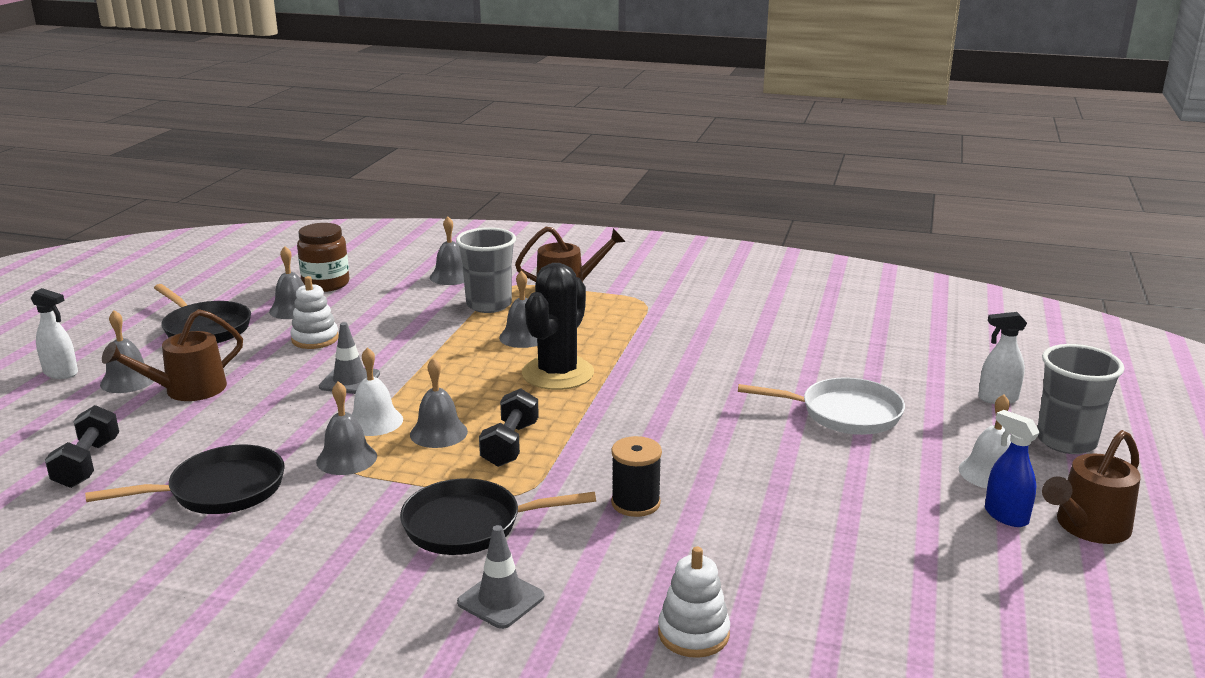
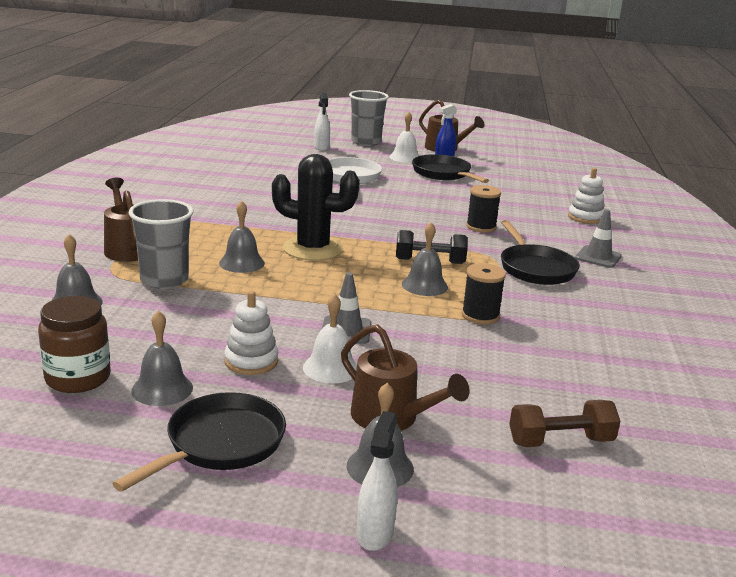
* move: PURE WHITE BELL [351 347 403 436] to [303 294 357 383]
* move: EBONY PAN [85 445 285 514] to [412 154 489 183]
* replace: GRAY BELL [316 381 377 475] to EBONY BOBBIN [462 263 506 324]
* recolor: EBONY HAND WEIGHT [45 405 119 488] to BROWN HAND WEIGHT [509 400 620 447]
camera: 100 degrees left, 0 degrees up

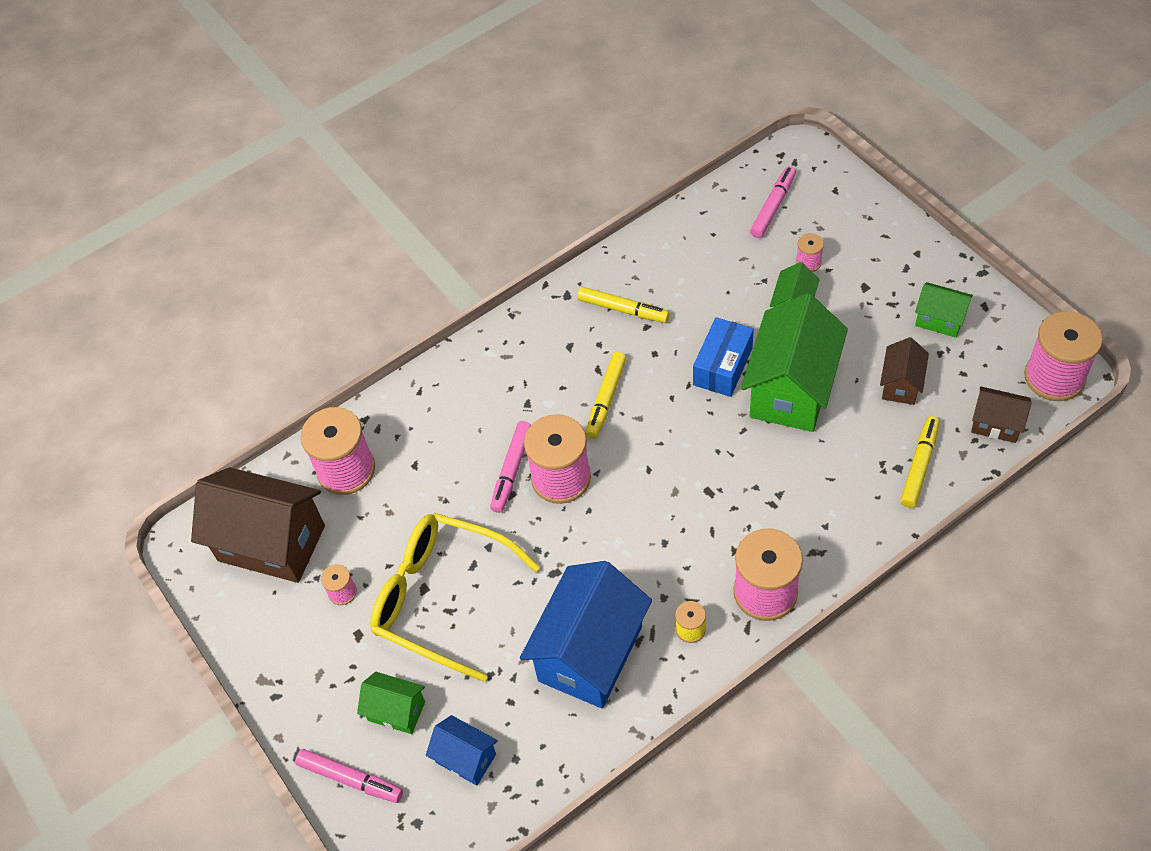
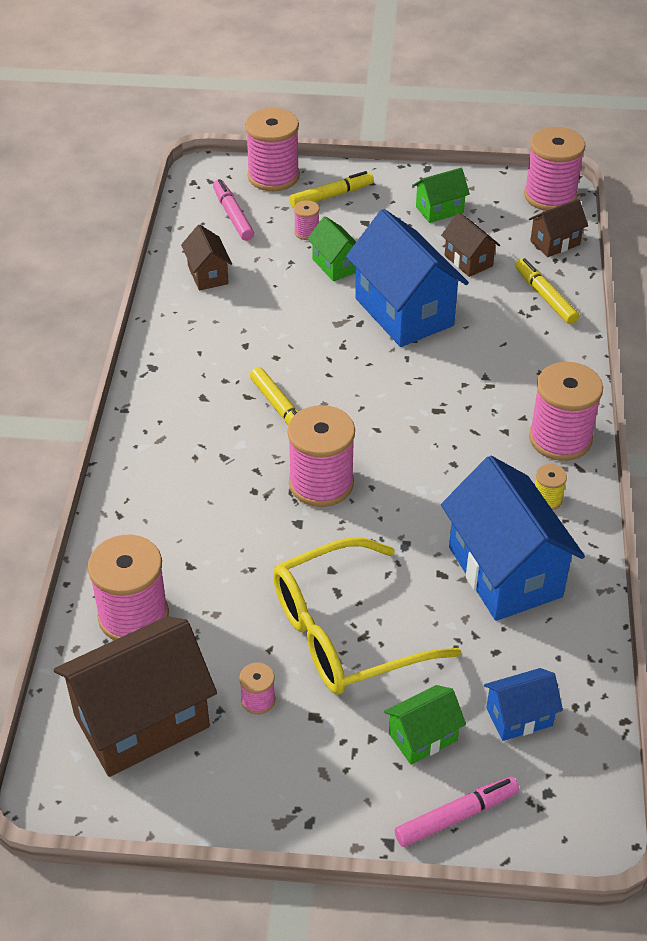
* insert: BROWN COTTAGE [181 224 232 291]
* insert: ROSE-PINK BOBBIN [245 108 300 191]
* move: GOLDEN FELT PEN [577 286 670 323] to [289 171 374 208]
* recolor: EMERALD COTTAGE [741 293 848 432] to BLUE COTTAGE [346 209 469 347]
* delete: ROSE-PINK FELT PEN [490 421 531 513]
* delete: BLUE PARCEL [693 317 754 397]
camera: 55 degrees left, 10 degrees down

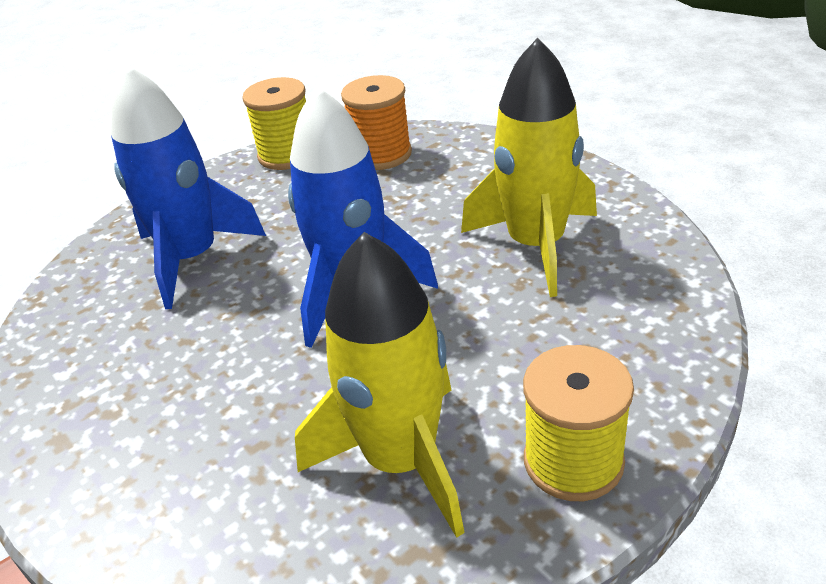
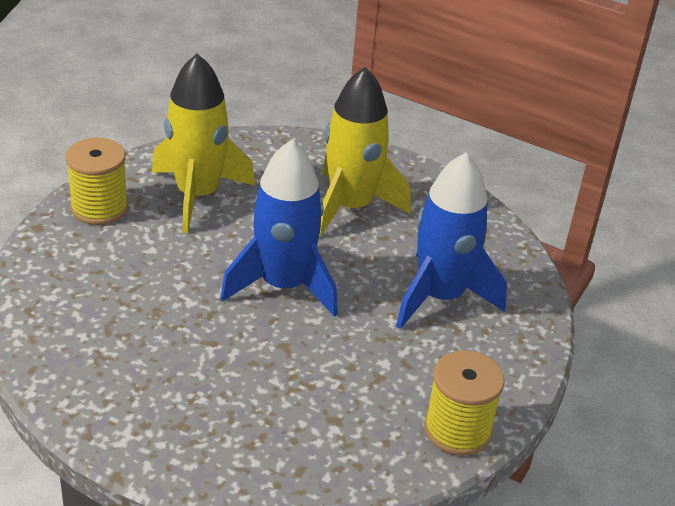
* move: GOLDEN ROCKET [461 38 597 297] to [319 67 411 238]
* delete: ORANGE BOBBIN [341 75 412 170]
camera: 150 degrees right, 0 degrees up

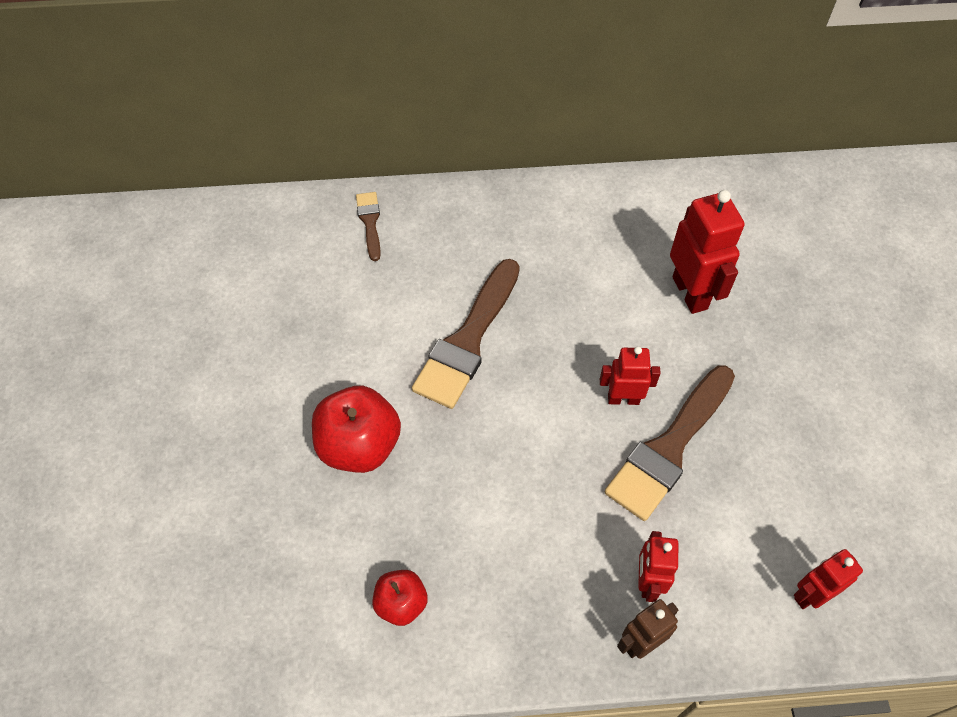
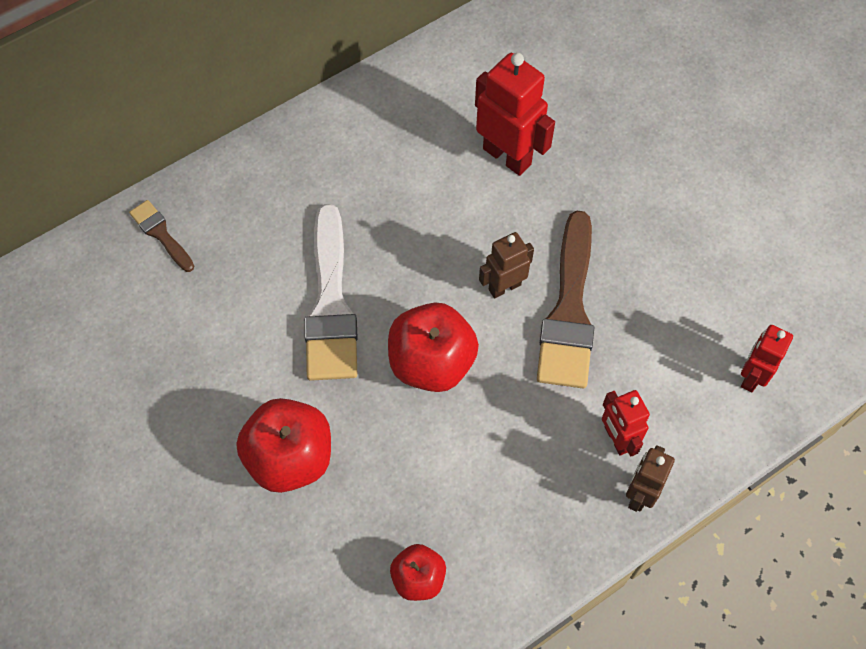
* recolor: BROWN PAINTBRUSH [412 259 520 409] to PURE WHITE PAINTBRUSH [304 204 358 381]
* insert: SCARLET APPLE FRUIT [388 303 479 392]
* recolor: SCARLET ROBOT FIGURE [600 346 661 405] to BROWN ROBOT FIGURE [479 232 534 299]
camera: 30 degrees left, 5 degrees up

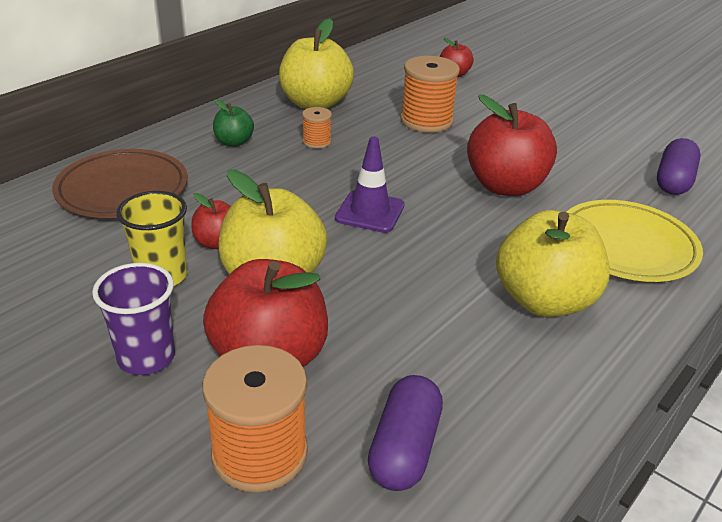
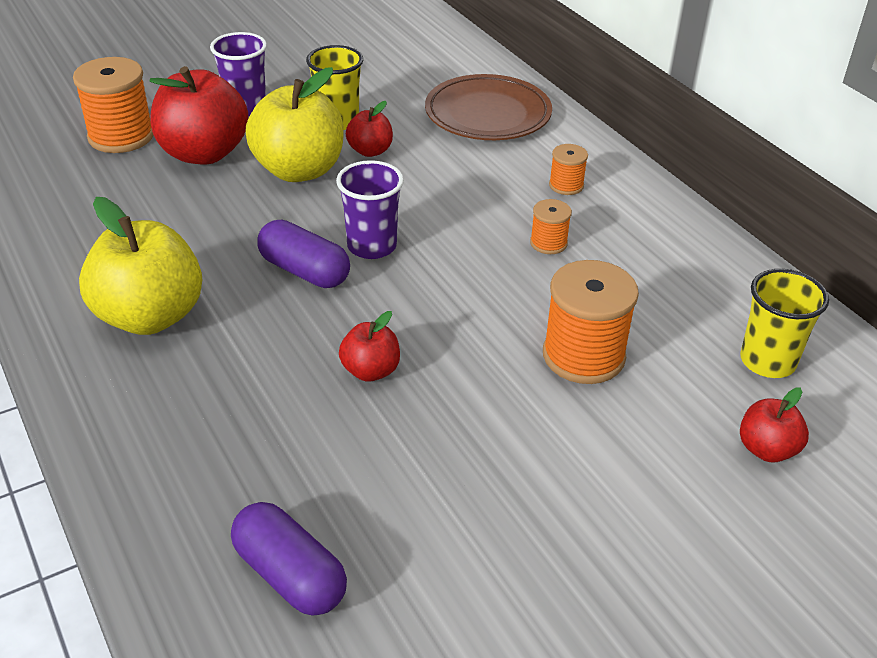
* move: ROYAL PURPLE PILL [368 375 443 491] to [257 220 350 288]
* replace: ROYAL PURPLE ROAD CONE [335 136 405 233] to ROYAL PURPLE TUMBLER [336 160 404 259]
* resize: SCARLET APPLE FRUIT [467 94 557 196] = [339 311 400 382] x0.50
* replace: EMERALD APPLE FRUIT [213 99 254 147] to ORANGE BOBBIN [549 144 588 195]
* insert: GOLDEN TUMBLER [740 269 829 378]
* delete: GOLDEN APPLE FRUIT [279 18 354 109]
* delete: GOLDEN PLATE [567 200 703 282]
camera: 110 degrees right, 5 degrees up

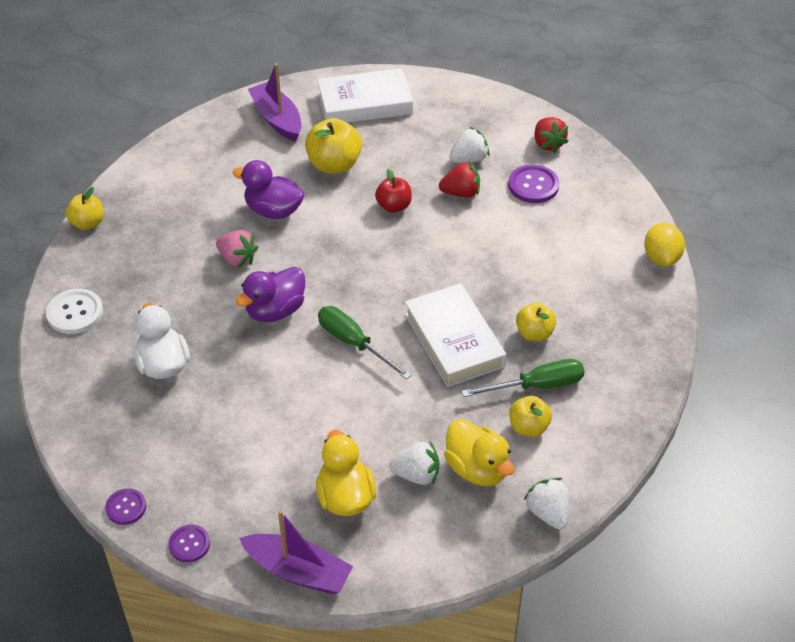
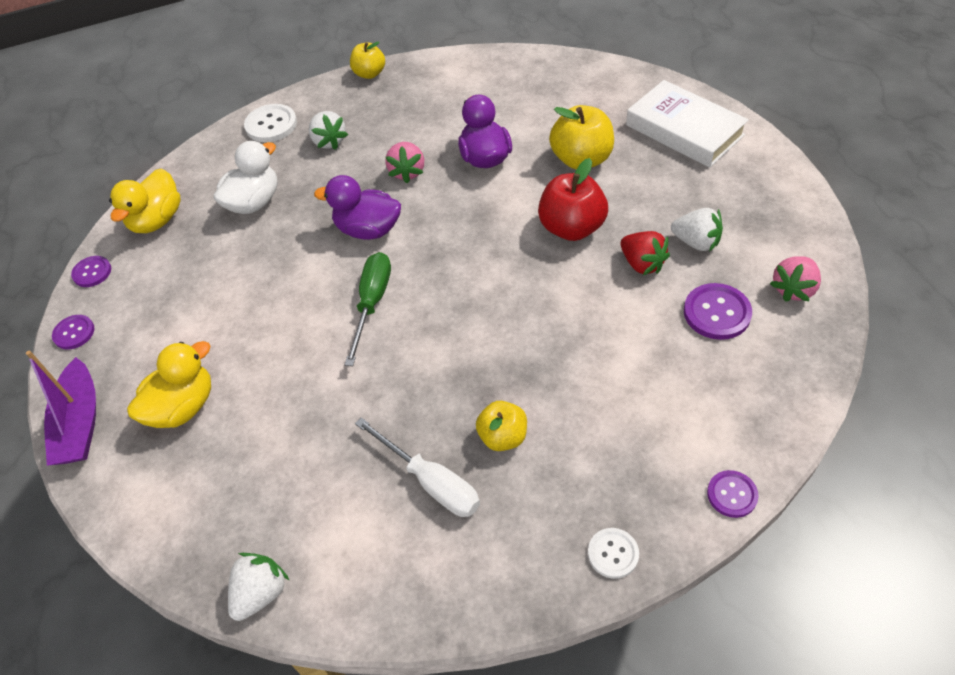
* move: GOLDEN TOY DUCK [444 419 514 486] to [109 168 181 233]
* move: PURE WHITE BERRY [389 441 439 485] to [309 111 348 150]
* recolor: EMERALD SCREWDRIVER [461 359 585 397] to PURE WHITE SCREWDRIVER [355 418 480 517]
* resize: SCARLET APPLE FRUIT [375 169 412 213] = [538 158 608 241] x1.59
* insert: PURE WHITE BUTTON [588 528 639 579]
* replace: GOLDEN LEMON [644 223 685 266] to ROYAL PURPLE BUTTON [707 470 759 518]
* recolor: SCARLET BERRY [535 117 568 153] to ROSE-PINK BERRY [770 256 821 302]
* delete: ROYAL PURPLE TOY BOAT [248 63 301 142]
* delete: PURE WHITE HARDBACK [405 283 506 387]
* delete: GOLDEN APPLE FRUIT [509 396 552 437]
camera: 60 degrees right, 5 degrees up

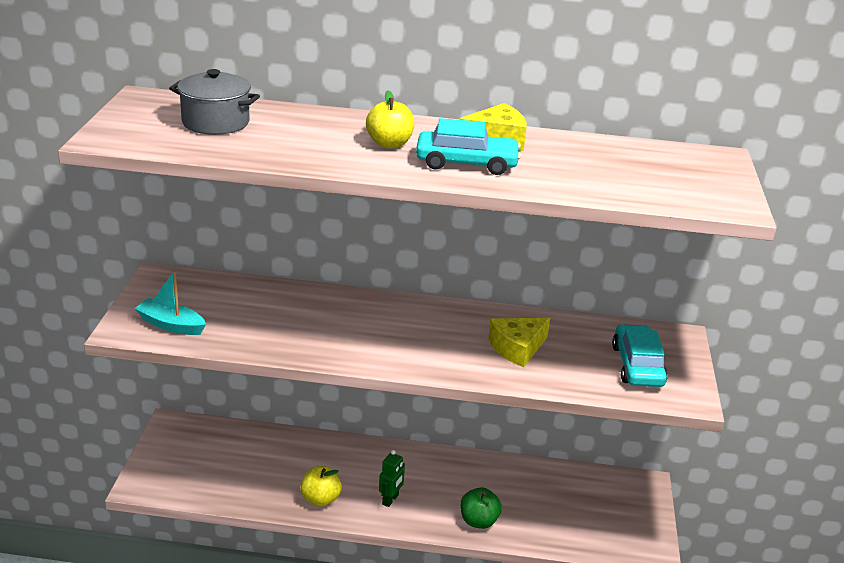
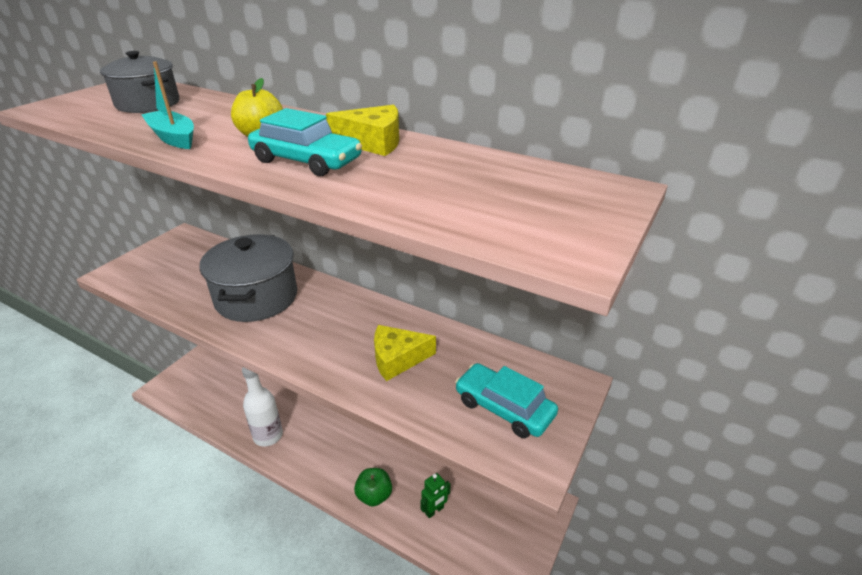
* move: TEAL TOY BOAT [134 270 206 335] to [141 61 194 149]
* insert: GRAY STOCKPOT [199 234 297 322]
* replace: GOLDEN APPLE FRUIT [300 466 342 507] to PURE WHITE DRINK BOTTLE [242 367 283 447]
* move: EMERALD ROBOT FIGURE [379 450 405 507] to [420 473 451 518]
* rotate: TEAL TOY CAR [612 324 668 387] = [455 363 558 438] 75 degrees counterclockwise
camera: 25 degrees right, 5 degrees up

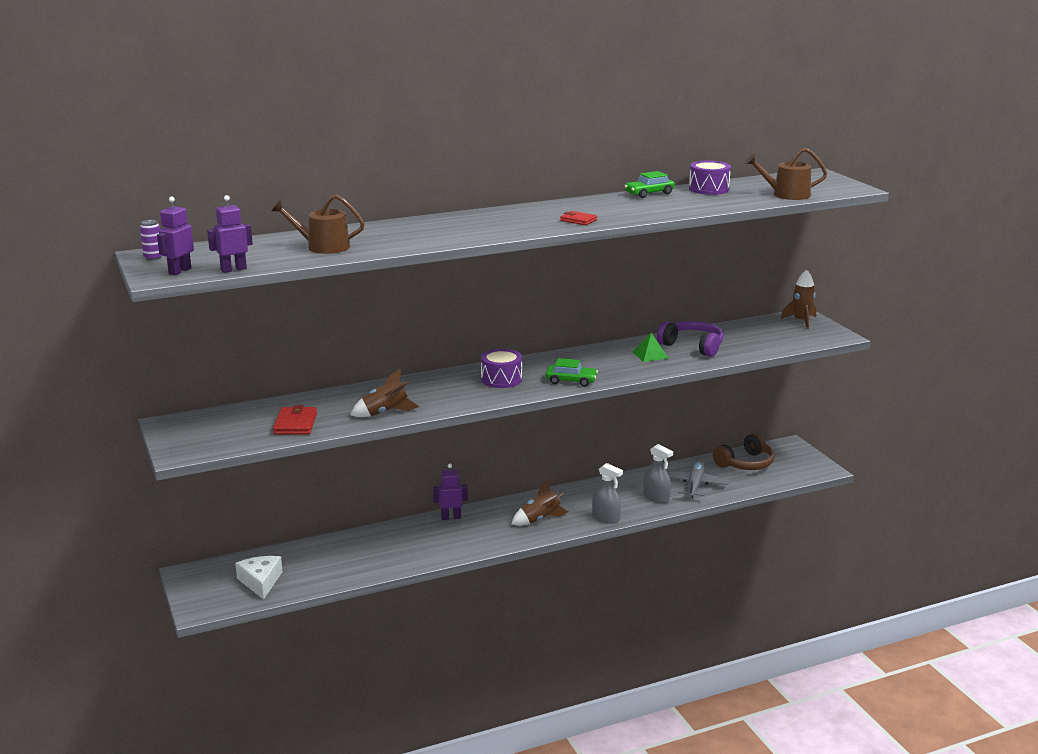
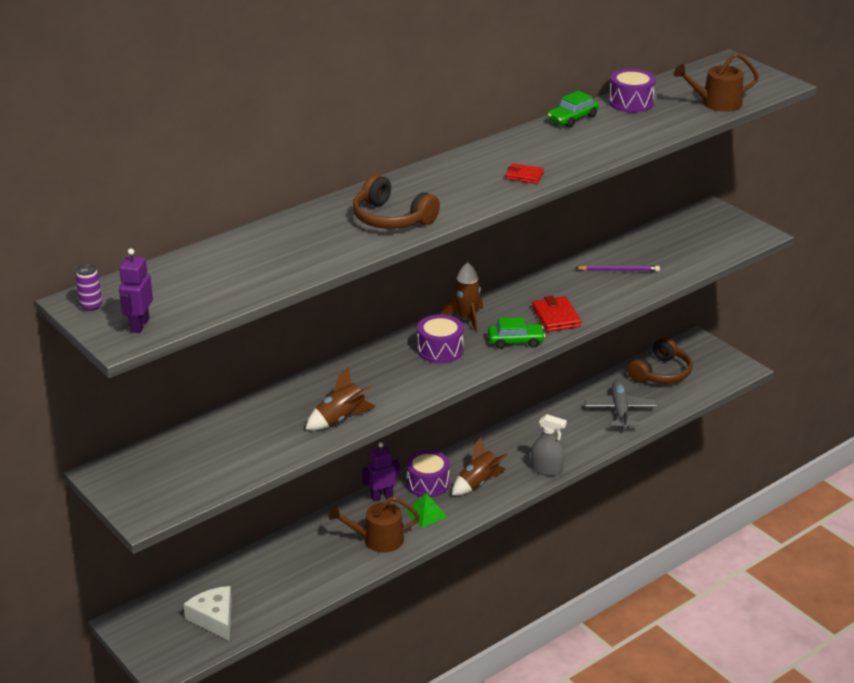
* move: BROWN WATERING POT [272 194 365 254] to [329 497 420 552]
* insert: BROWN HEADPHONES [353 174 440 229]
* move: EMERALD SOLID PYRAMID [632 333 668 362] to [405 493 448 528]
* insert: ROYAL PURPLE TOY DRUM [406 450 450 497]
* move: BROWN ROCKET [781 269 816 329] to [443 262 483 332]
* move: SCARLET CARD WALLET [273 405 317 434] to [532 296 581 332]
* replace: ROYAL PURPLE HEADPHONES [657 321 723 357] to ROYAL PURPLE PENCIL [576 265 660 272]
* delete: ROYAL PURPLE ROBOT FIGURE [207 195 253 273]
* delete: GRAY SPRAYER [643 444 673 503]
camera: 15 degrees left, 10 degrees up

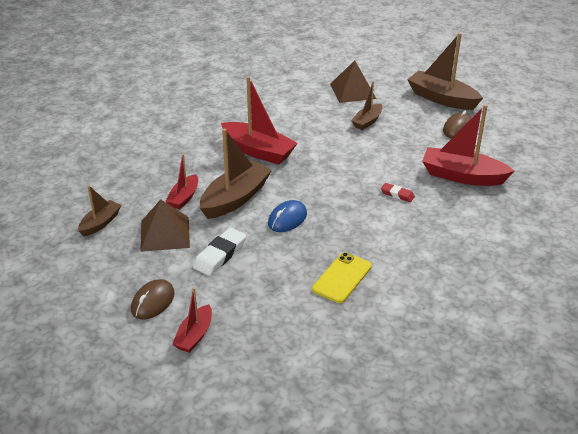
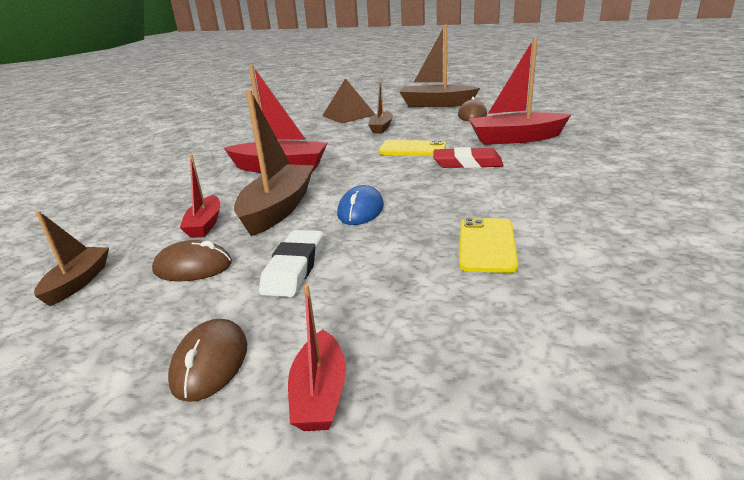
* replace: BROWN SOLID PYRAMID [140 200 190 252] to BROWN MOUSE [152 240 232 281]
* insert: GOLDEN SMARTPHONE [379 140 446 156]
* resize: SCARLET ERASER [381 183 415 202] = [433 147 504 168] x1.70
camera: 20 degrees left, 10 degrees down

